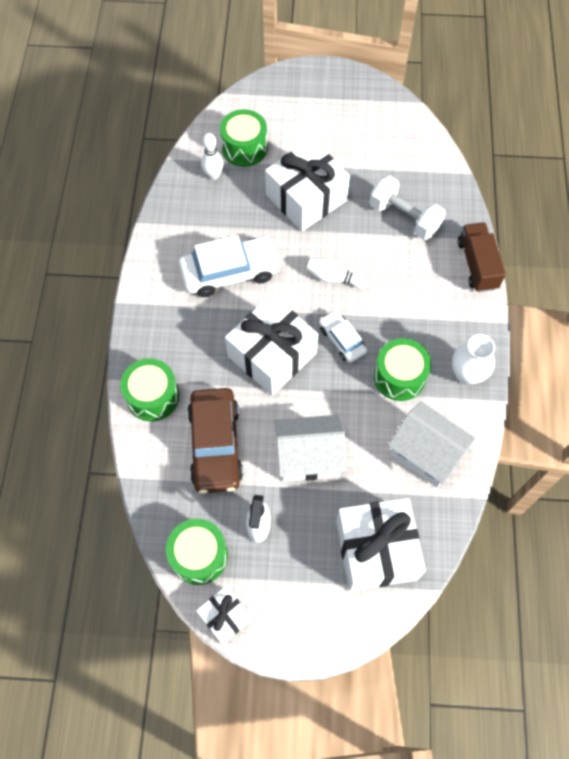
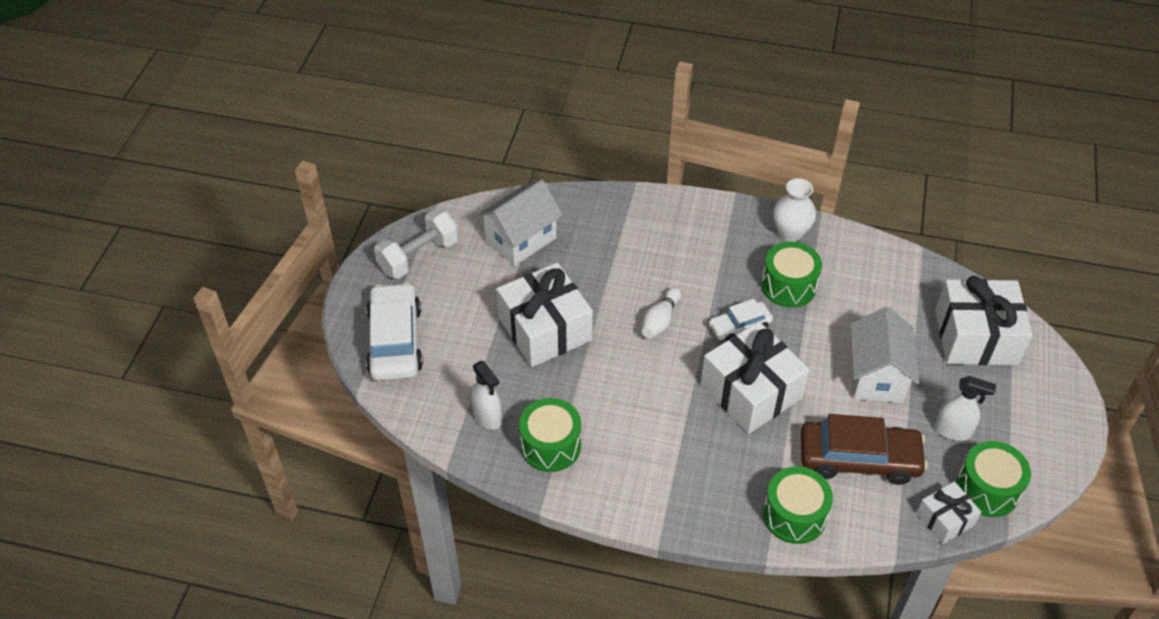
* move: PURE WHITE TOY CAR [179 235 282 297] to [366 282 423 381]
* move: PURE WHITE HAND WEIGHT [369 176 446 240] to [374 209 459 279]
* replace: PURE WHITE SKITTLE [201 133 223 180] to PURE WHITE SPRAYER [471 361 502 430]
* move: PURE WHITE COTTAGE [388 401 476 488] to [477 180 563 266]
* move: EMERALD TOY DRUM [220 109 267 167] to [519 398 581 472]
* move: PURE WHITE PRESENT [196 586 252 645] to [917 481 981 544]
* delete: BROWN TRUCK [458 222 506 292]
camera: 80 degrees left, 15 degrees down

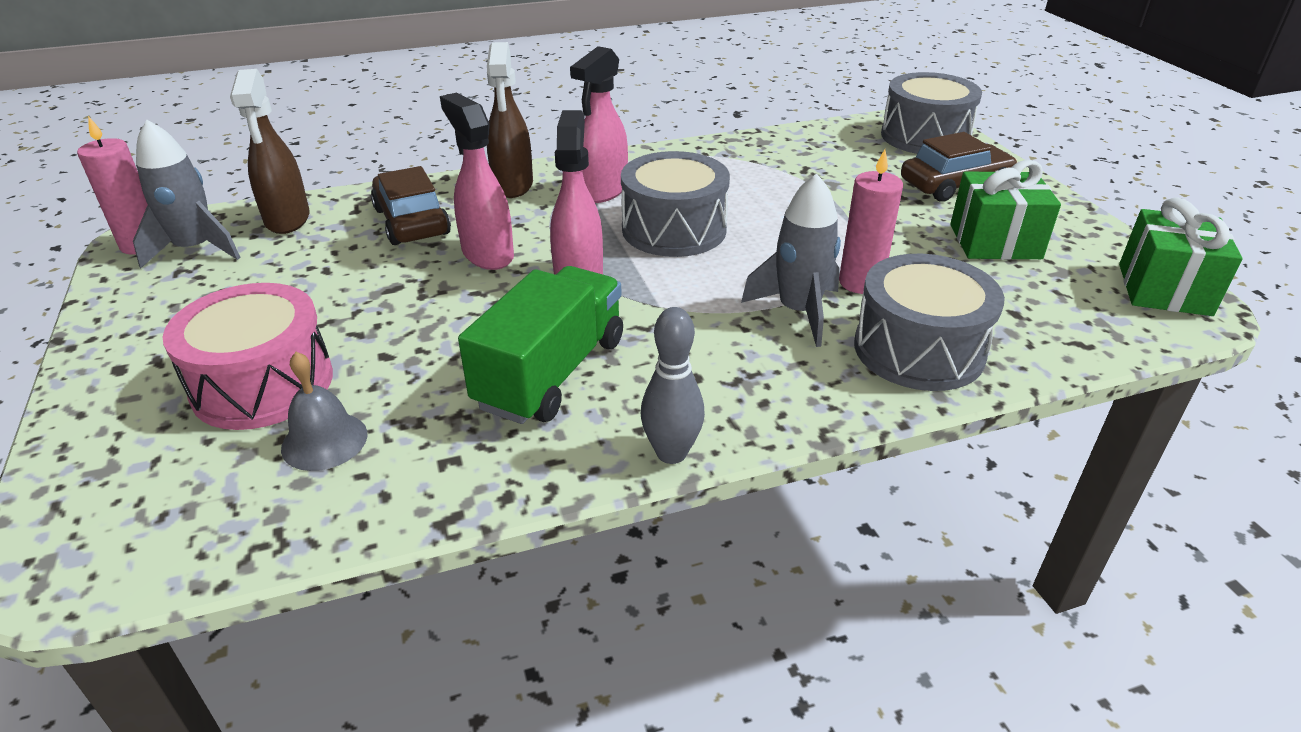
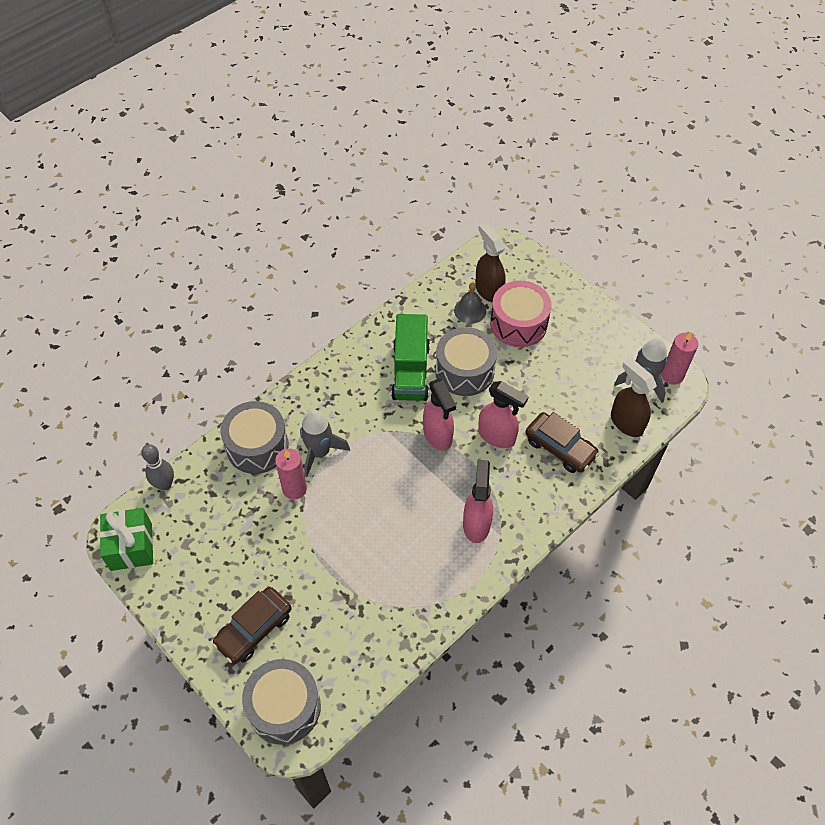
* move: GRAY SKITTLE [641 307 705 464] to [141 444 174 490]
* move: GRAY TOY DRUM [621 151 730 257] to [436 327 497 396]
* move: BROWN SPRAYER [487 42 533 198] to [475 222 506 302]
* delete: EMERALD PRESENT [950 160 1061 260]
camera: 155 degrees right, 20 degrees up

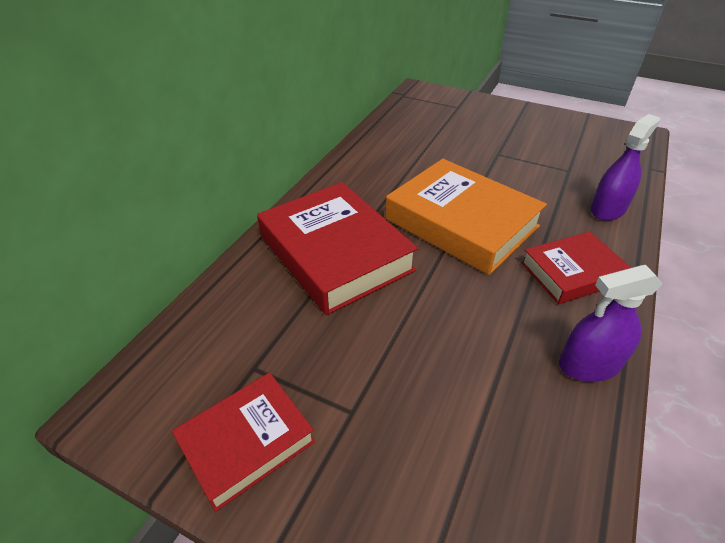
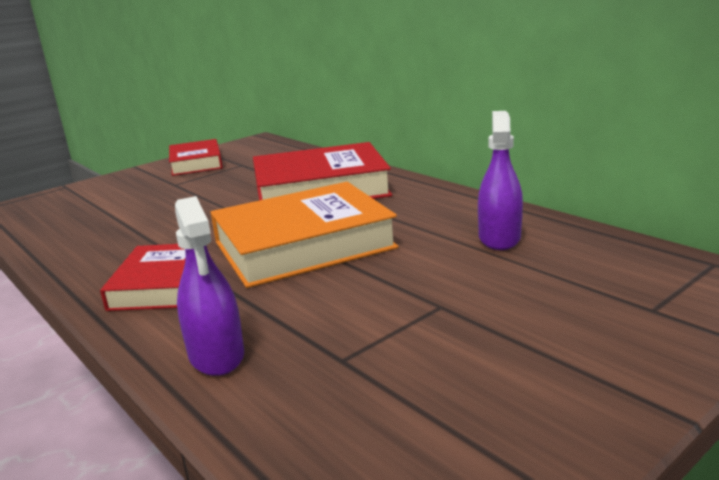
* move: ROYAL PURPLE SPRAYER [559 265 663 382] to [478 111 523 250]
camera: 115 degrees right, 20 degrees down

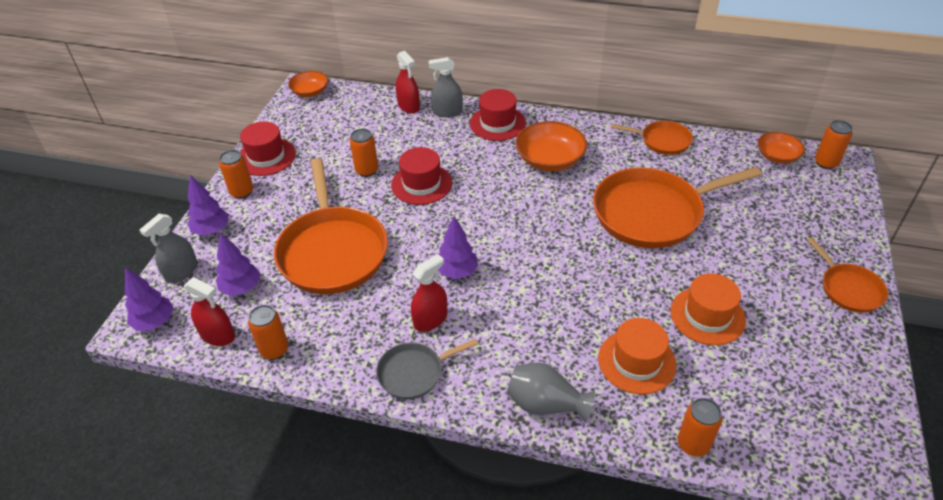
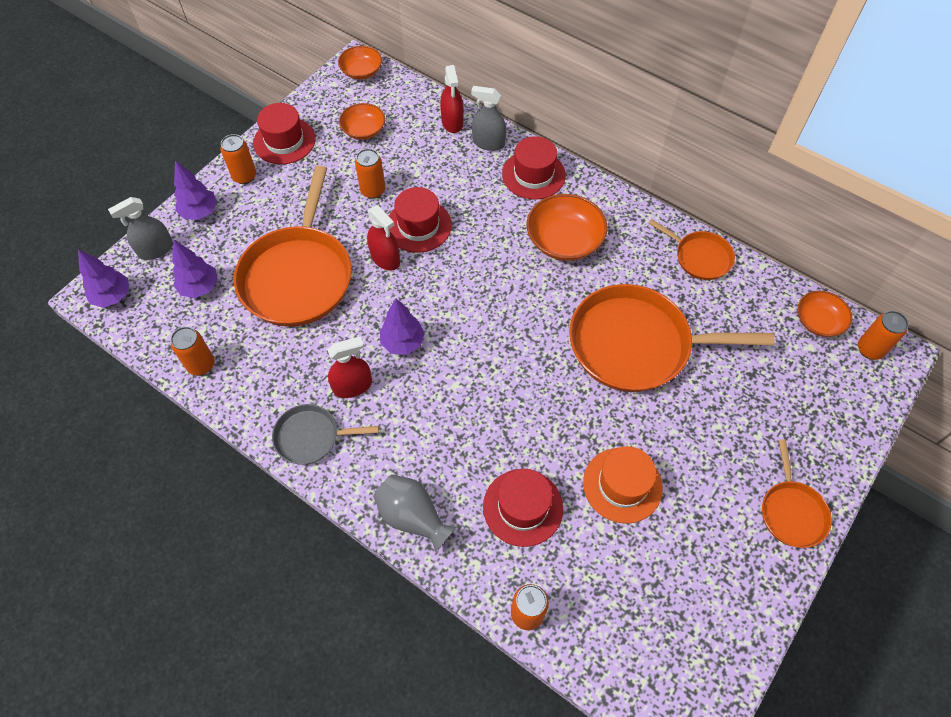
* insert: ORANGE SERVING BOWL [339 103 385 140]
* move: SCARLET SPRAYER [184 277 235 346] to [367 205 400 271]
* recolor: ORANGE HAT [598 318 677 394] to SCARLET HAT [483 469 563 547]
camera: 20 degrees right, 15 degrees up

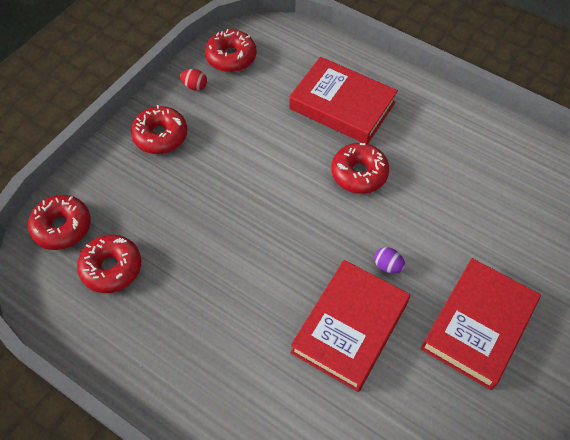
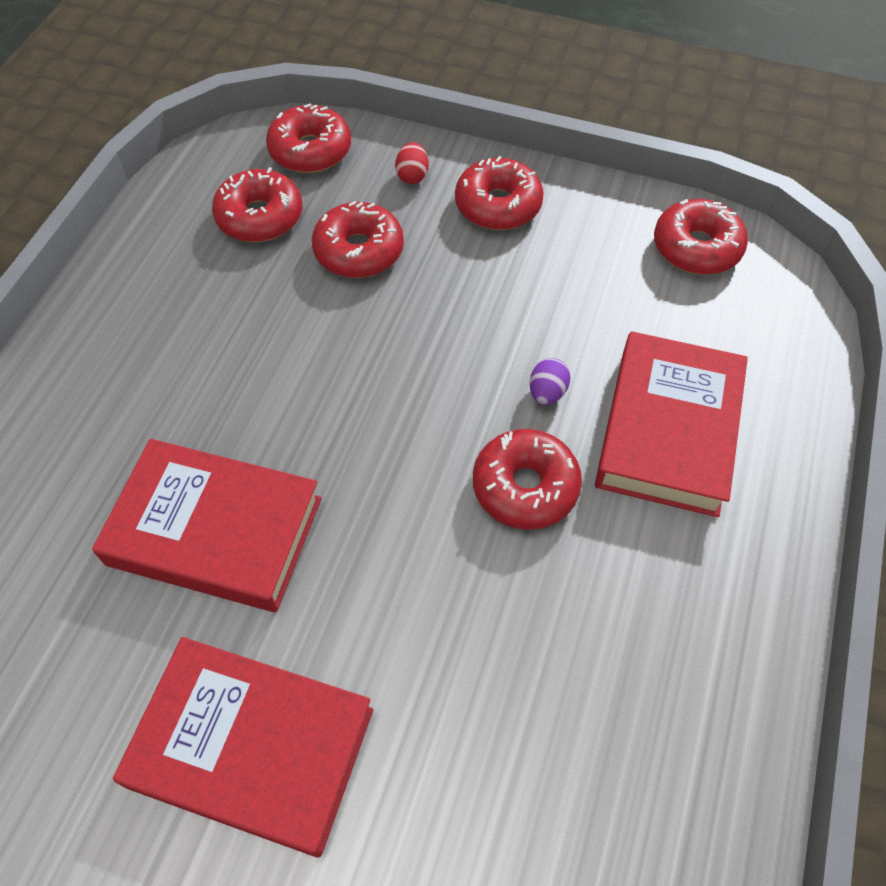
* insert: SCARLET DOUGHNUT [312 201 404 278]
* move: SCARLET EGG SHAPE [180 69 207 91] to [395 142 429 184]
* move: ROYAL PURPLE EGG SHAPE [374 247 405 273] to [530 358 570 405]
camera: 75 degrees right, 0 degrees up

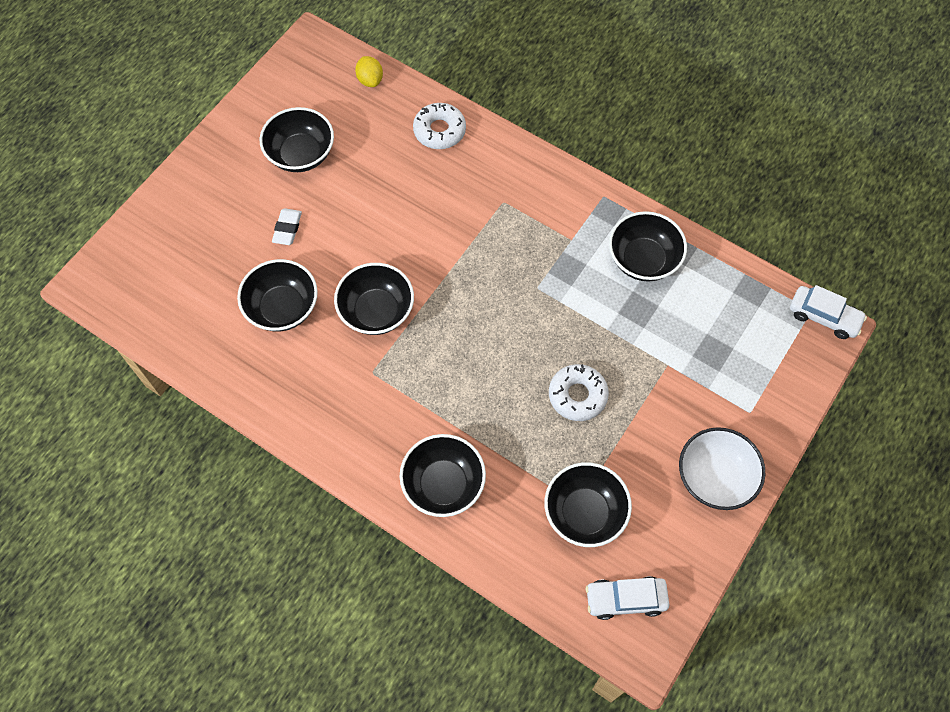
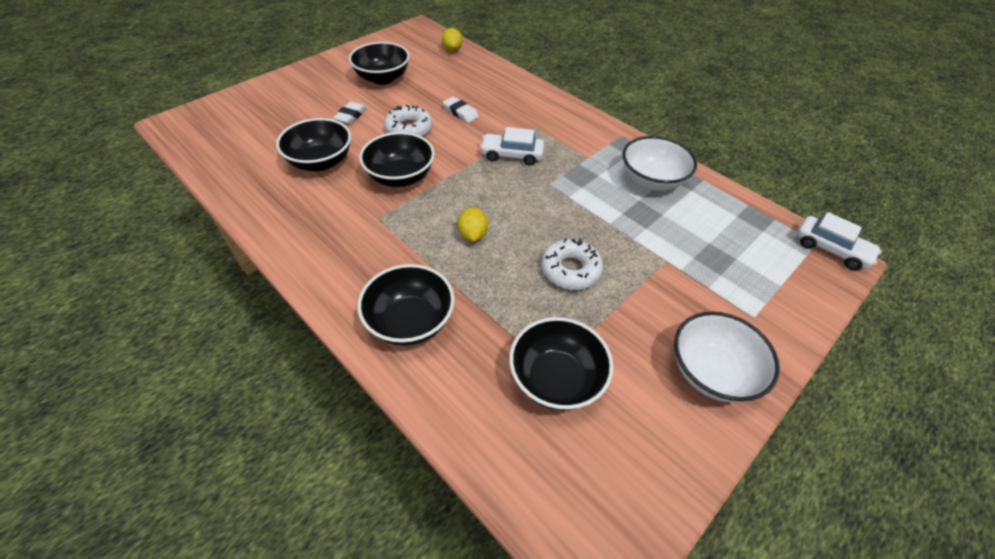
* move: PURE WHITE DOUGHNUT [413 103 466 149] to [384 105 433 137]
* insert: PURE WHITE ERASER [443 97 479 123]
* insert: GOLDEN LEMON [458 207 488 241]
* move: PURE WHITE TOY CAR [586 576 669 620] to [480 127 544 166]
* recolor: EBONY SERVING BOWL [609 211 687 282] to PURE WHITE SERVING BOWL [623 136 697 191]
camera: 10 degrees right, 15 degrees down

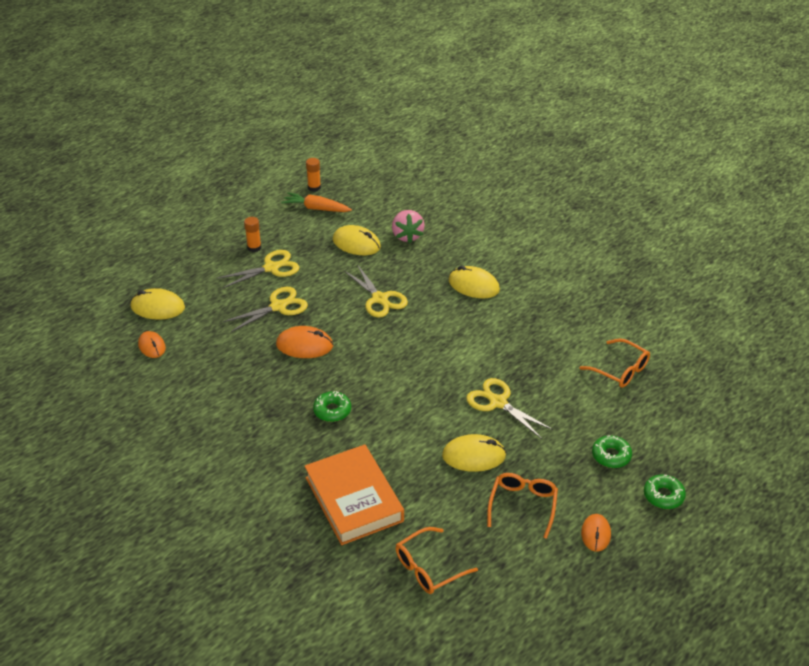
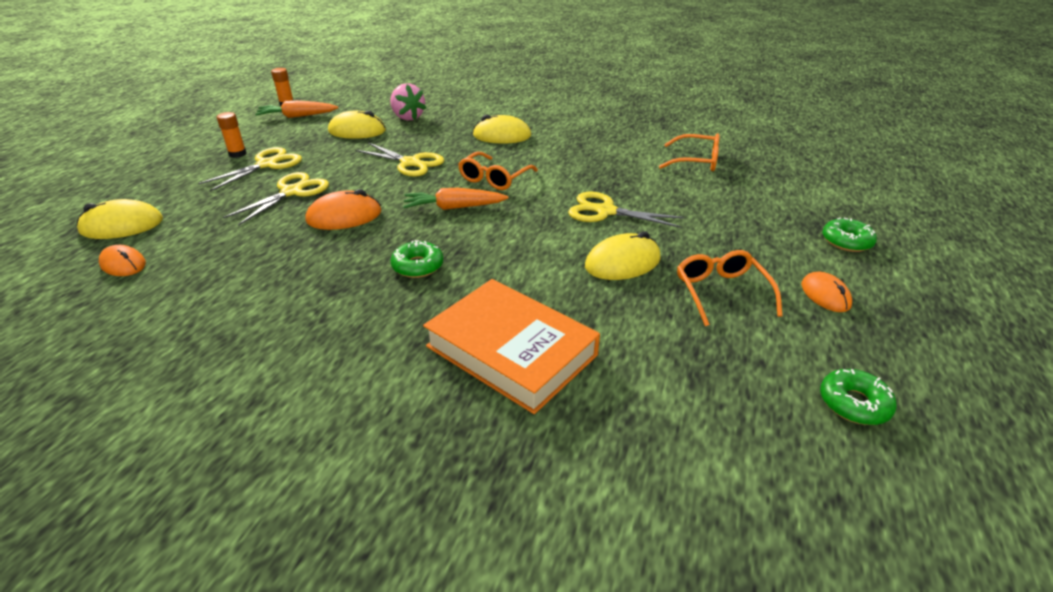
* insert: ORANGE ROOT VEGETABLE [403 188 509 210]
* move: ORANGE GLASSES [395 527 478 594] to [458 152 538 190]
* move: EMERALD DOUGHNUT [592 435 632 468] to [820 369 897 425]
camera: 25 degrees left, 5 degrees down

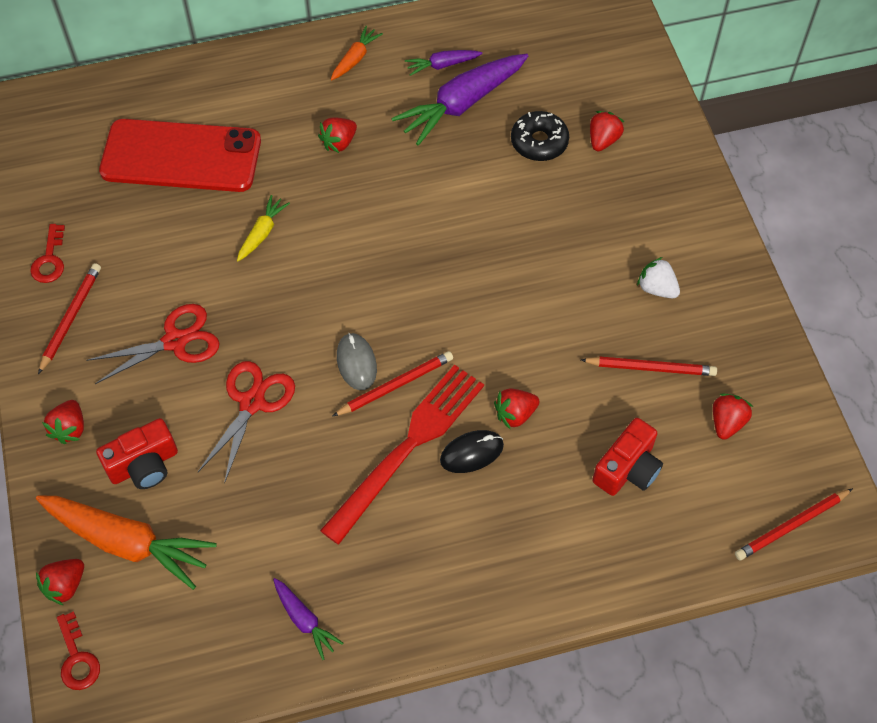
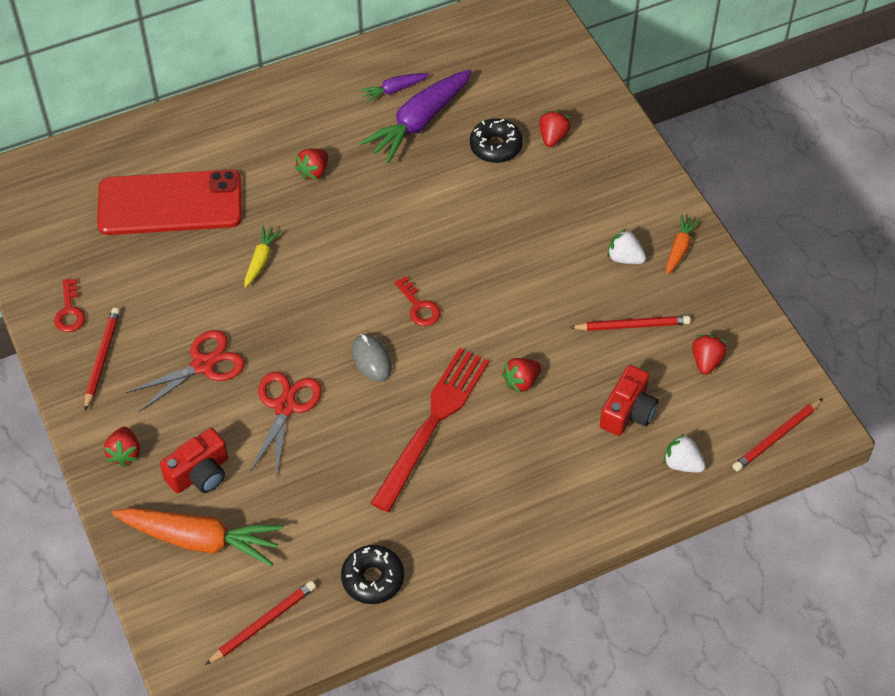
* move: SCARLET PENCIL [333 351 453 416] to [205 581 316 665]
* replace: ROYAL PURPLE ROOT VEGETABLE [273 578 343 660] to EBONY DOUGHNUT [341 545 404 604]
* move: SCARLET LATCHKEY [57 611 100 690] to [394 276 441 326]
* insert: PURE WHITE BERRY [663 434 705 473]
* move: ORANGE ROOT VEGETABLE [331 26 383 80] to [666 214 700 274]
* delete: SCARLET BERRY [36 559 84 605]
* delete: EBONY MOUSE [440 430 504 473]
camera: 10 degrees left, 5 degrees down

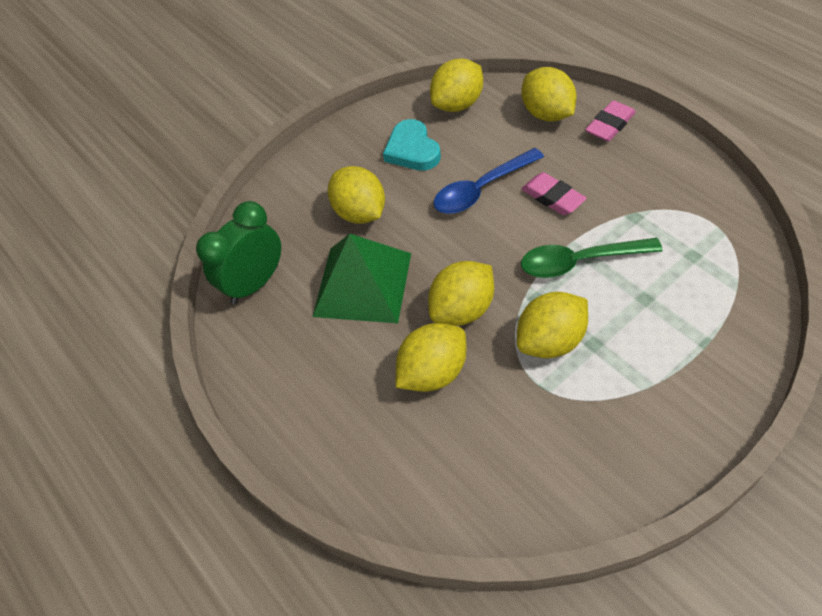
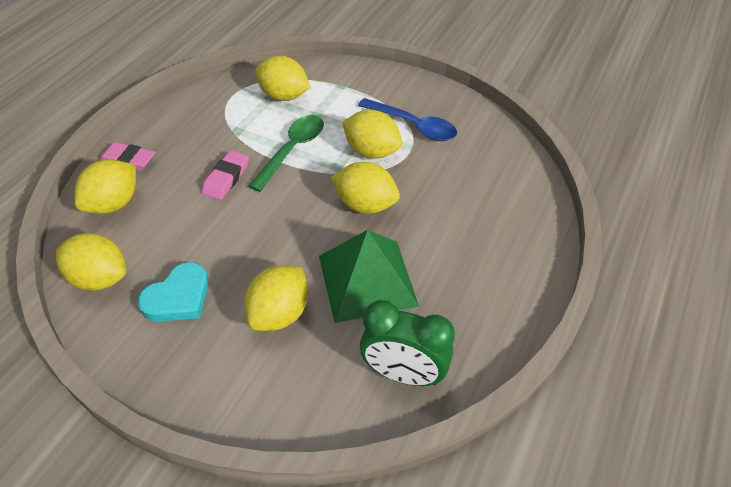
* rotate: EMERALD SPOON [521 238 663 278] = [249 115 324 192] 120 degrees counterclockwise
* move: GOLDEN LEMON [395 323 466 392] to [255 56 310 101]
* move: BLUE SPOON [434 148 544 214] to [358 98 457 141]
camera: 120 degrees left, 5 degrees down

